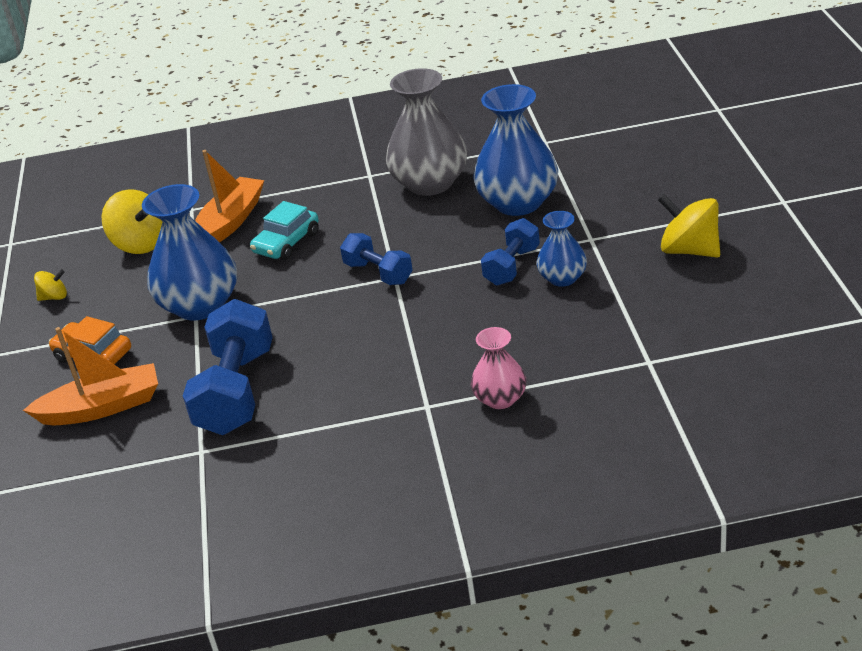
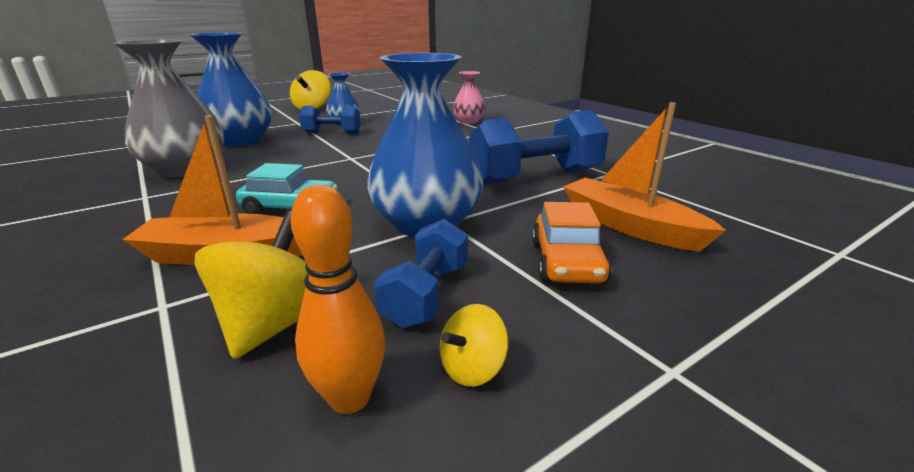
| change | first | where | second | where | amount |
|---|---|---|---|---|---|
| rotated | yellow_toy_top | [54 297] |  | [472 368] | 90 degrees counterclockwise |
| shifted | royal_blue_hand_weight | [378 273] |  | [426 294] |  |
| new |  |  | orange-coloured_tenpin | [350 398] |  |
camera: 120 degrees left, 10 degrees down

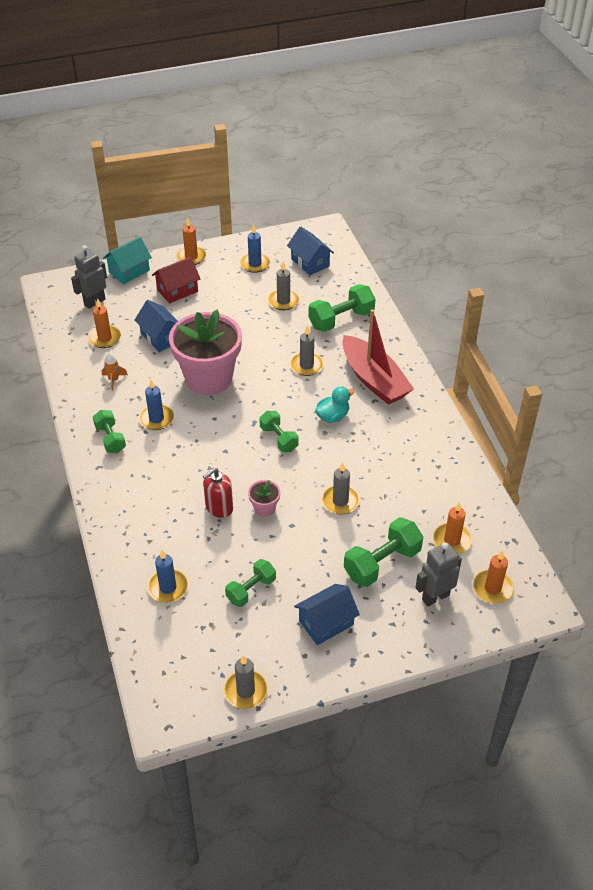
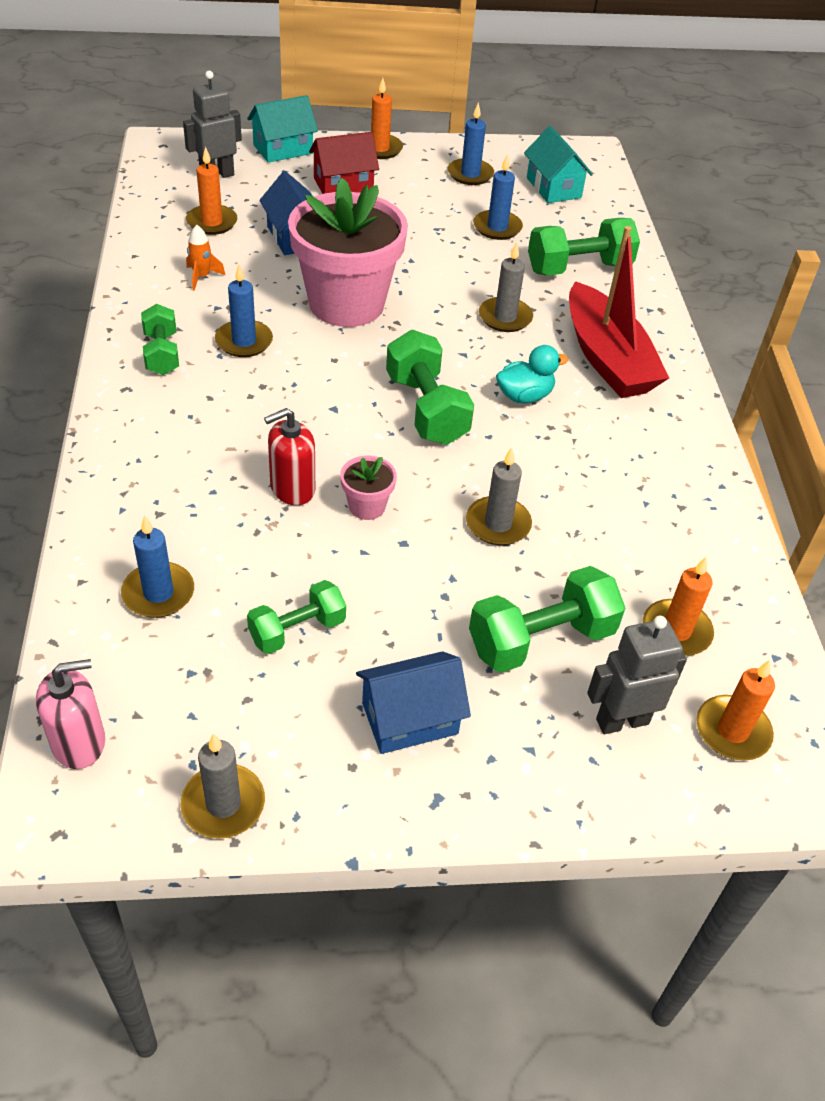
| change | first | where | second | where | amount |
|---|---|---|---|---|---|
| scaled | leaf-green_hand_weight | [279 439] |  | [426 409] | x1.56 |
| repainted | grey_candle | [283 301] | royal_blue_candle | [497 227] |  |
| repainted | royal_blue_cottage | [310 262] | turquoise_cottage | [553 188] |  |
| new |  |  | pink_pump_bottle | [79 742] |  |
camera: 10 degrees right, 0 degrees up

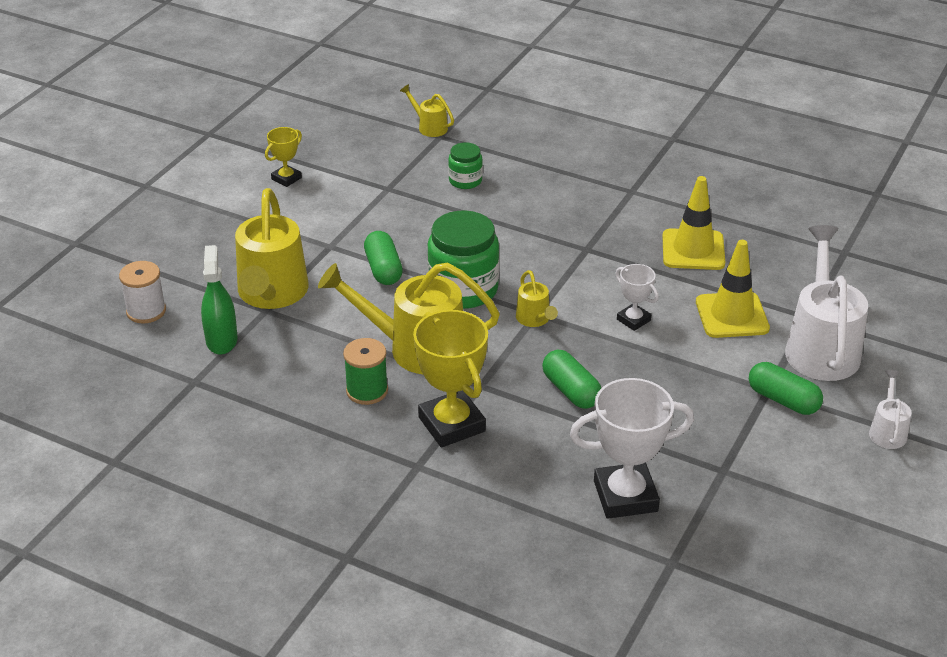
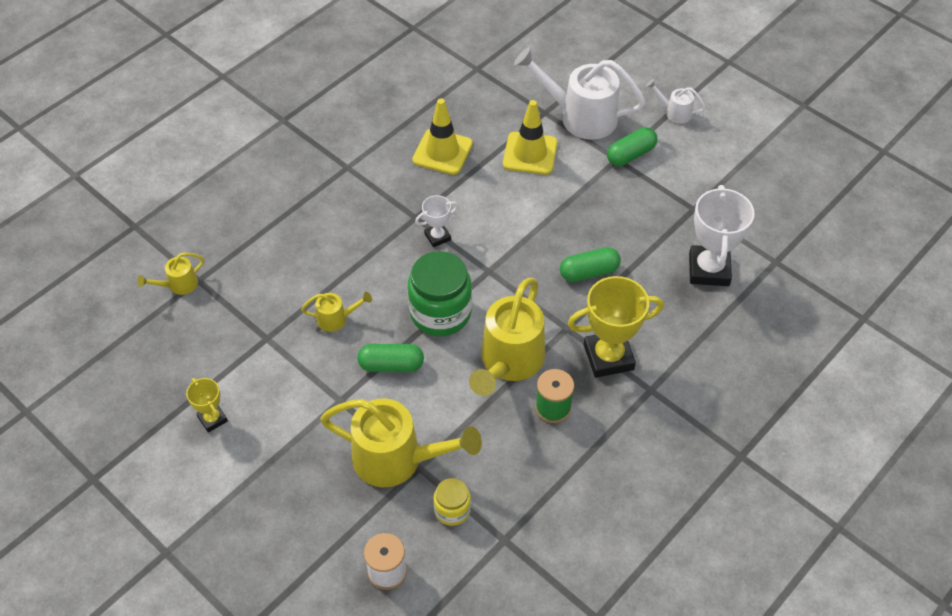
| change | first | where | second | where | amount |
|---|---|---|---|---|---|
| swapped | leaf-green_spray_bottle | [221 340] | yellow_jar | [452 510] |  |
| gone | leaf-green_jar | [465 181] |  |  |  |
| shifted | yellow_watering_can | [535 320] |  | [337 319] |  |
| shifted | pure_white_prize_cup | [633 320] |  | [437 237] |  |
camera: 75 degrees left, 15 degrees up

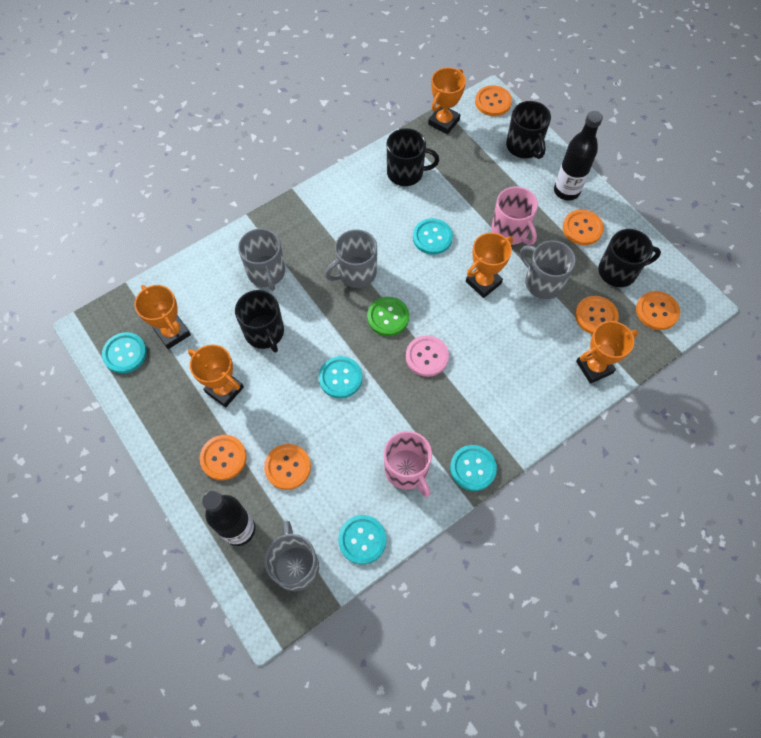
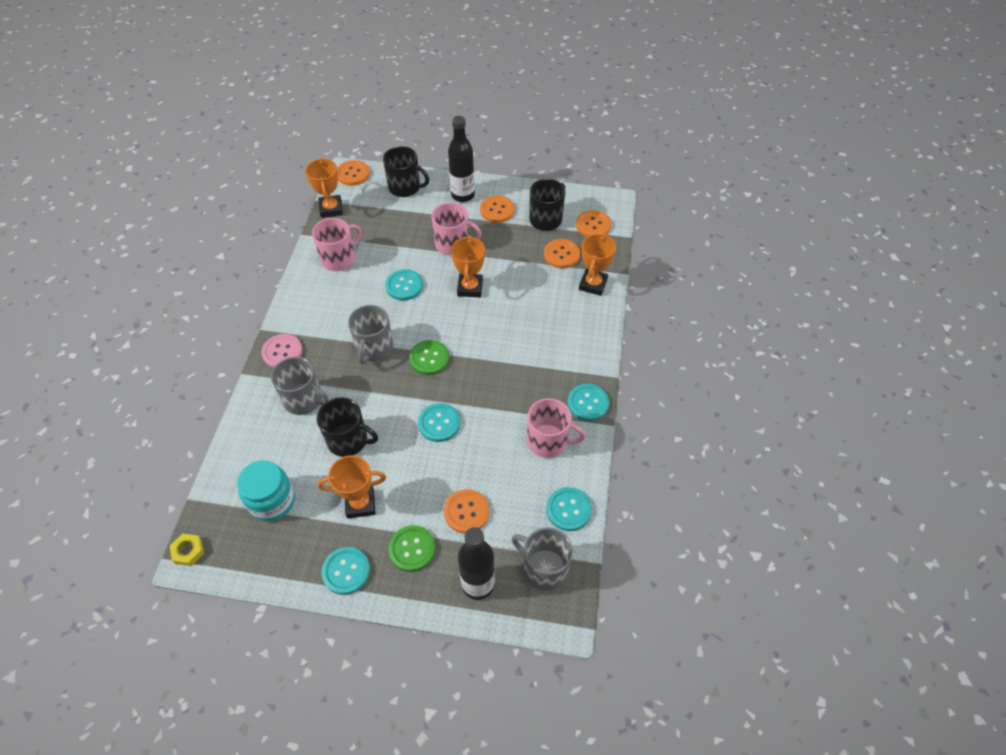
| change | first | where | second | where | amount |
|---|---|---|---|---|---|
| shifted | turquoise_button | [125 353] |  | [346 571] |  |
| swapped | orange-coloured_prize_cup | [172 332] | turquoise_jar | [272 500] |  |
| repainted | orange-coloured_button | [223 458] | leaf-green_button | [412 549] |  |
| repainted | jet-black_coffee_mug | [406 173] | pink_coffee_mug | [339 258] |  |
| shifted | pink_button | [427 356] |  | [282 352] |  |
| gone | grey_coffee_mug | [542 282] |  |  |  |
| new |  |  | yellow_hex_nut | [188 551] |  |
camera: 45 degrees left, 10 degrees down

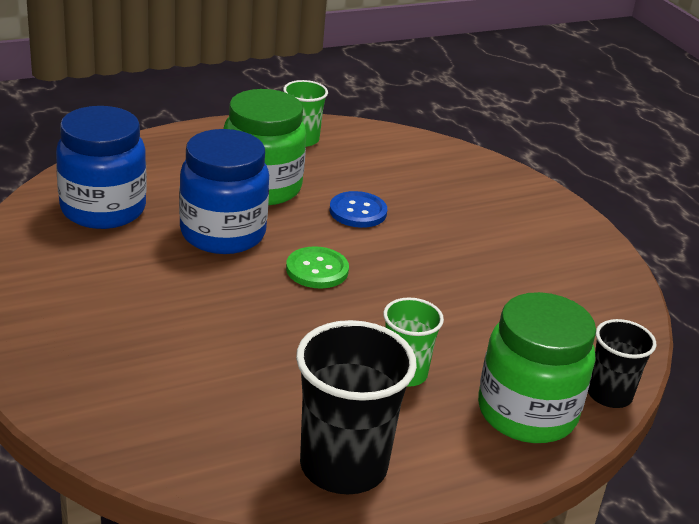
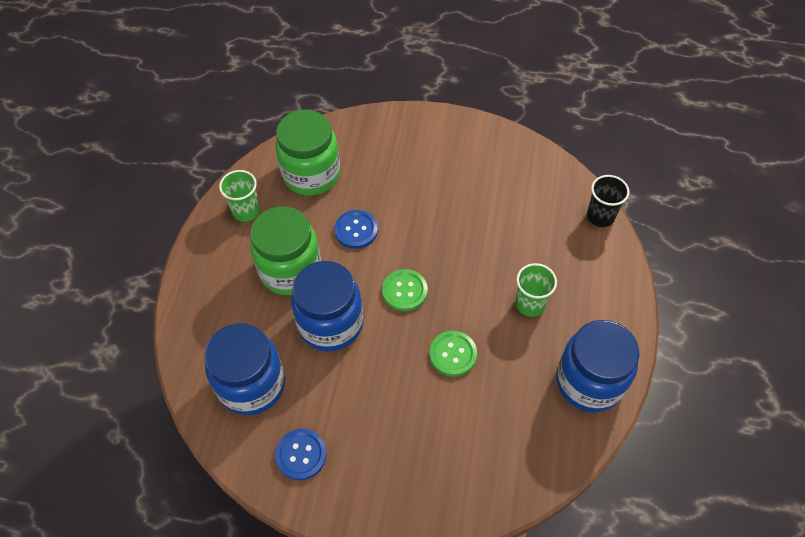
| change | first | where | second | where | amount |
|---|---|---|---|---|---|
| swapped | jet-black_beaker | [343 466] | royal_blue_jar | [589 382] |  |
| shifted | leaf-green_jar | [527 413] |  | [311 174] |  |
| new |  |  | royal_blue_button | [301 455] |  |
| new |  |  | leaf-green_button | [453 354] |  |
camera: 50 degrees left, 25 degrees up

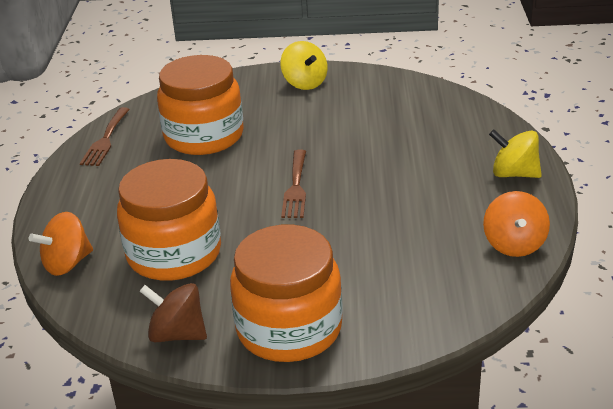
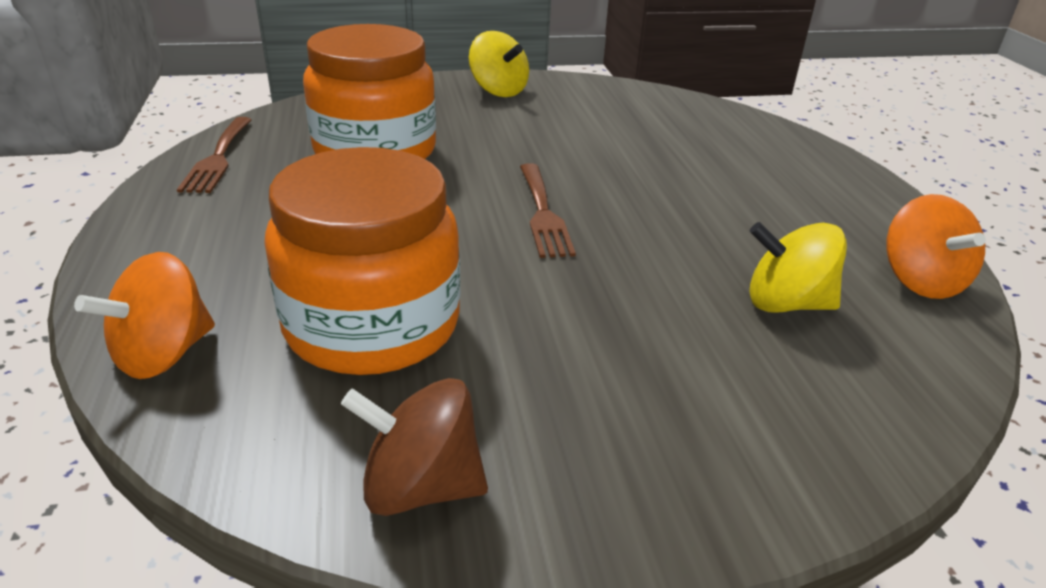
| change | first | where | second | where | amount |
|---|---|---|---|---|---|
| gone | orange-coloured_jar | [289 329] |  |  |  |
| shifted | yellow_toy_top | [514 174] |  | [786 304] |  |
camera: 15 degrees left, 0 degrees up

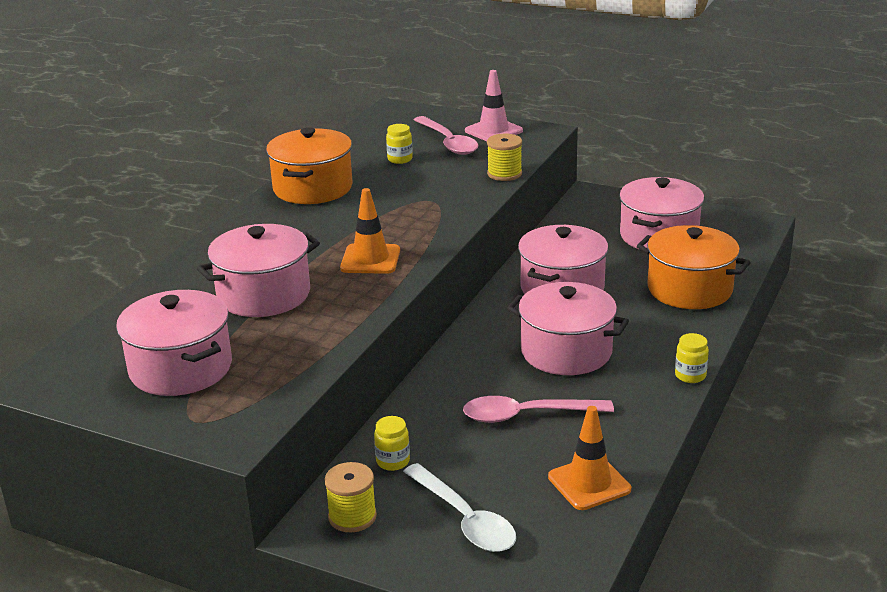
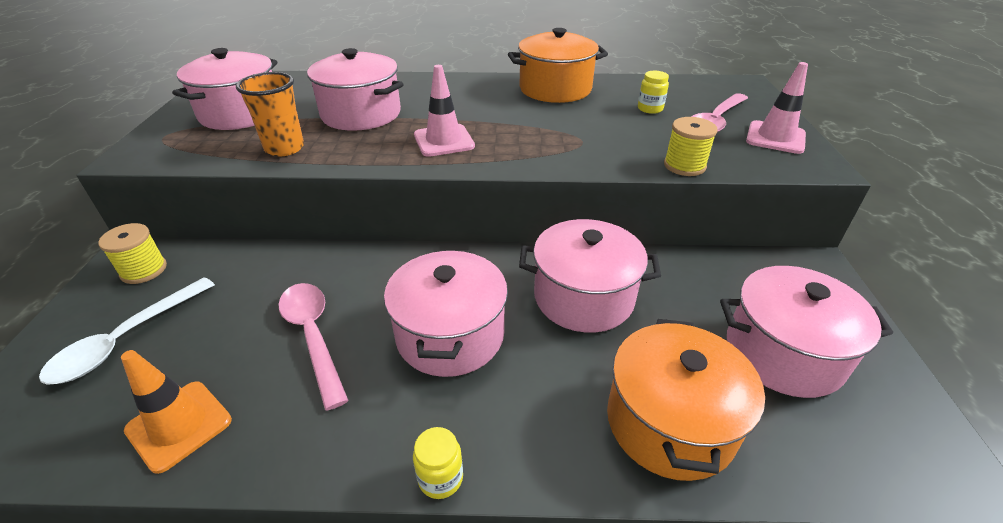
| change | first | where | second | where | amount |
|---|---|---|---|---|---|
| repainted | orange-coloured_road_cone | [370 259] | pink_road_cone | [444 141] |  |
| gone | yellow_jar | [393 461] |  |  |  |
| new |  |  | orange-coloured_beaker | [284 148] |  |
camera: 65 degrees right, 10 degrees up

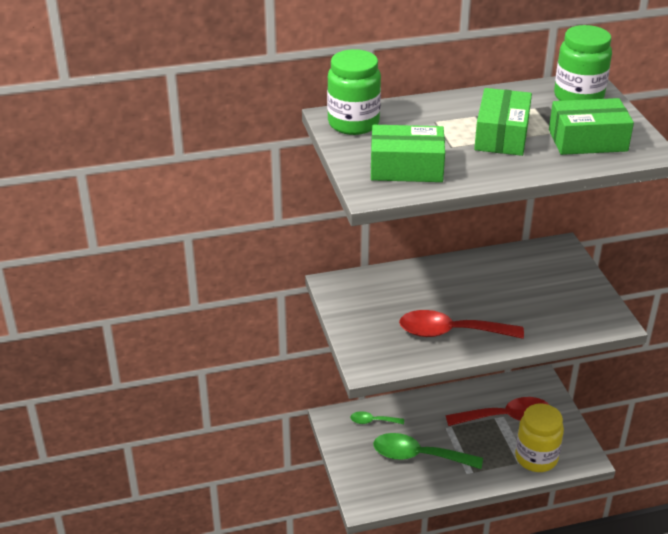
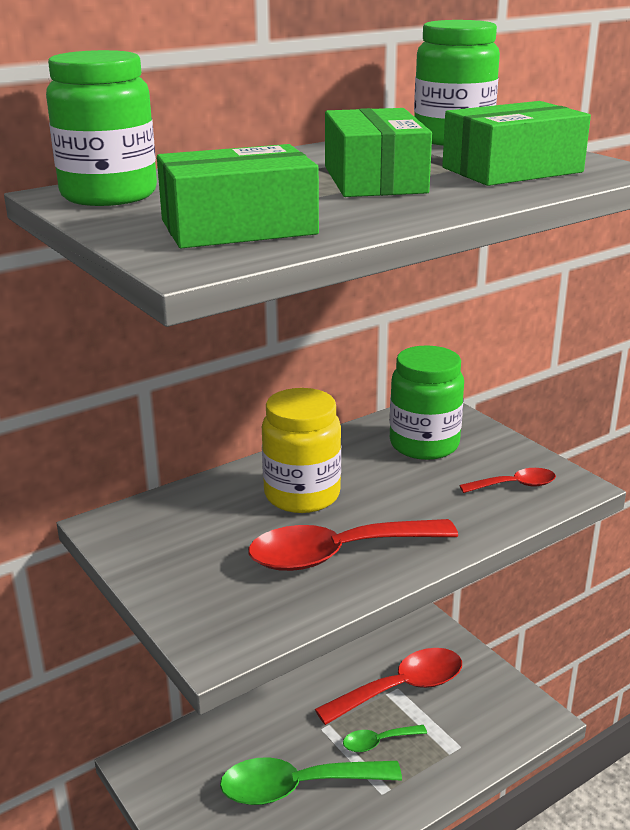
| change | first | where | second | where | amount |
|---|---|---|---|---|---|
| shifted | leaf-green_spoon | [372 421] |  | [378 742] |  |
| shifted | yellow_jar | [536 458] |  | [302 495] |  |
| new |  |  | leaf-green_jar | [424 444] |  |
| new |  |  | scarlet_spoon | [515 485] |  |
camera: 20 degrees left, 10 degrees down

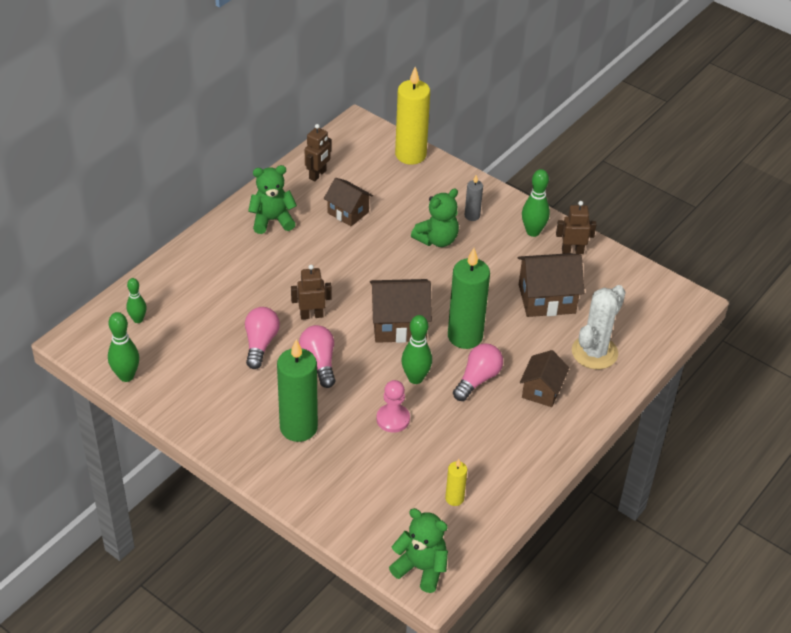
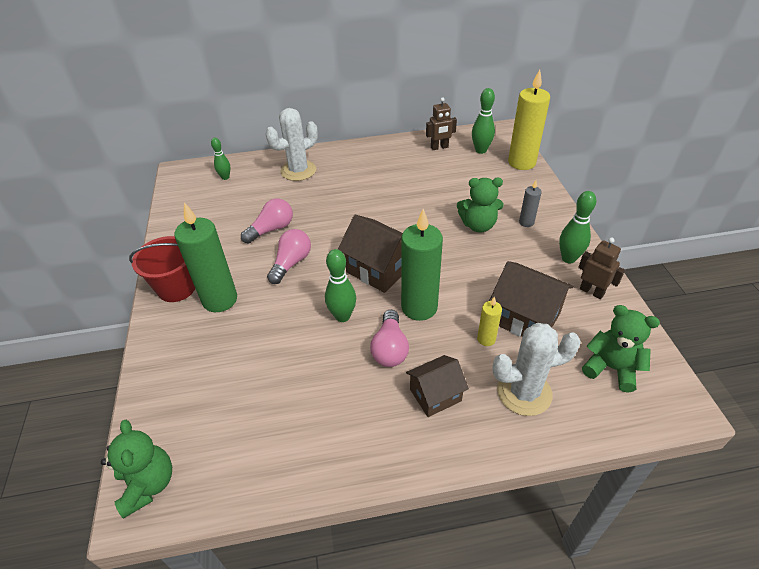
| change | first | where | second | where | amount |
|---|---|---|---|---|---|
| shifted | leaf-green_tenpin | [126 376] |  | [481 150] |  |
| shifted | leaf-green_teddy_bear | [272 220] |  | [611 368] |  |
| gone | brown_robot_figure | [311 315] |  |  |  |
| gone | brown_cottage | [348 212] |  |  |  |
| gone | pink_chess_pawn | [393 419] |  |  |  |
| shifted | yellow_candle | [454 498] |  | [486 339] |  |
| rotated | pink_bulb | [477 379] |  | [390 348] | 105 degrees clockwise |
| new |  |  | scarlet_bucket | [177 288] |  |
| new |  |  | pure_white_cactus | [298 171] |  |
camera: 45 degrees right, 0 degrees up

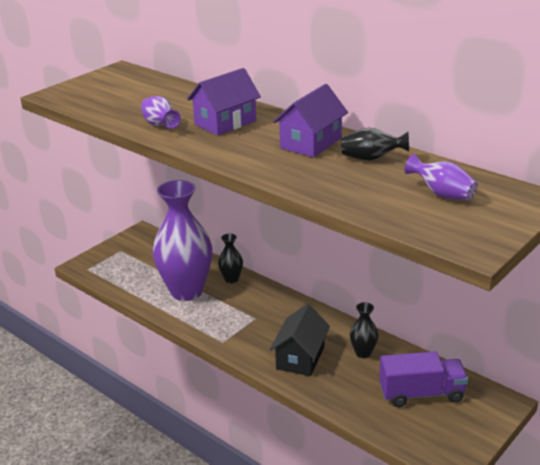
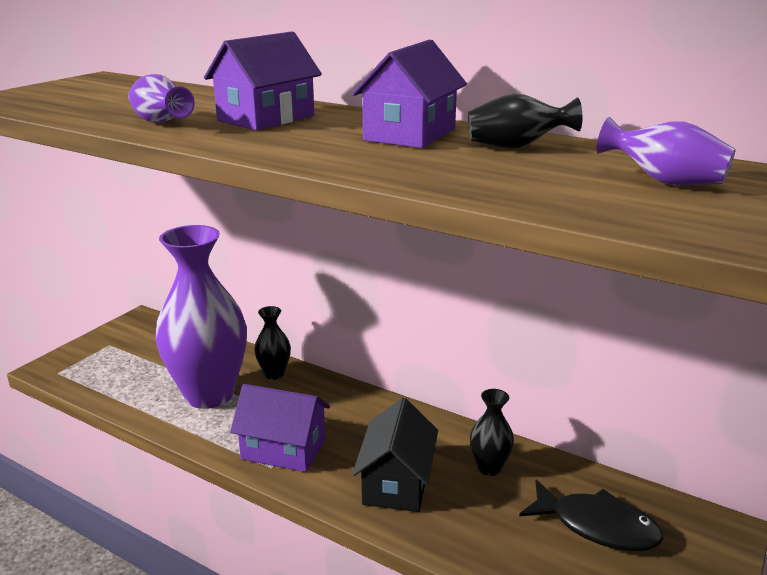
| change | first | where | second | where | amount |
|---|---|---|---|---|---|
| swapped | violet_truck | [421 393] | jet-black_fish | [597 526] |  |
| new |  |  | violet_cottage | [283 449] |  |
camera: 10 degrees left, 5 degrees down

